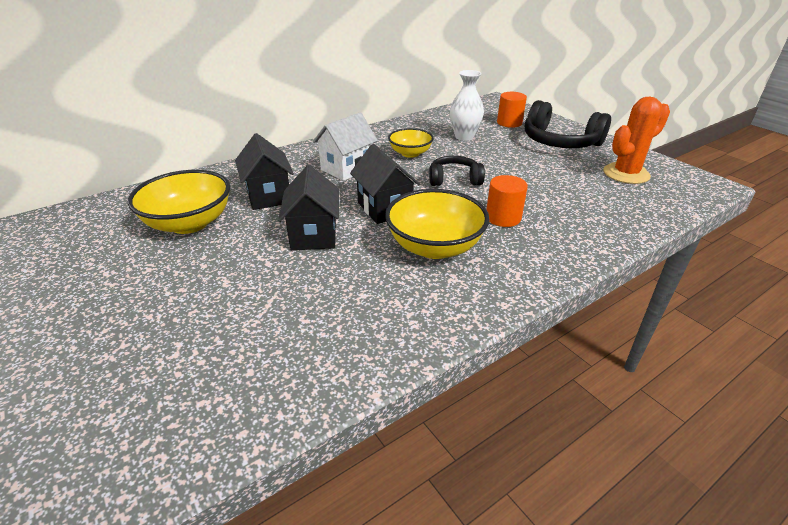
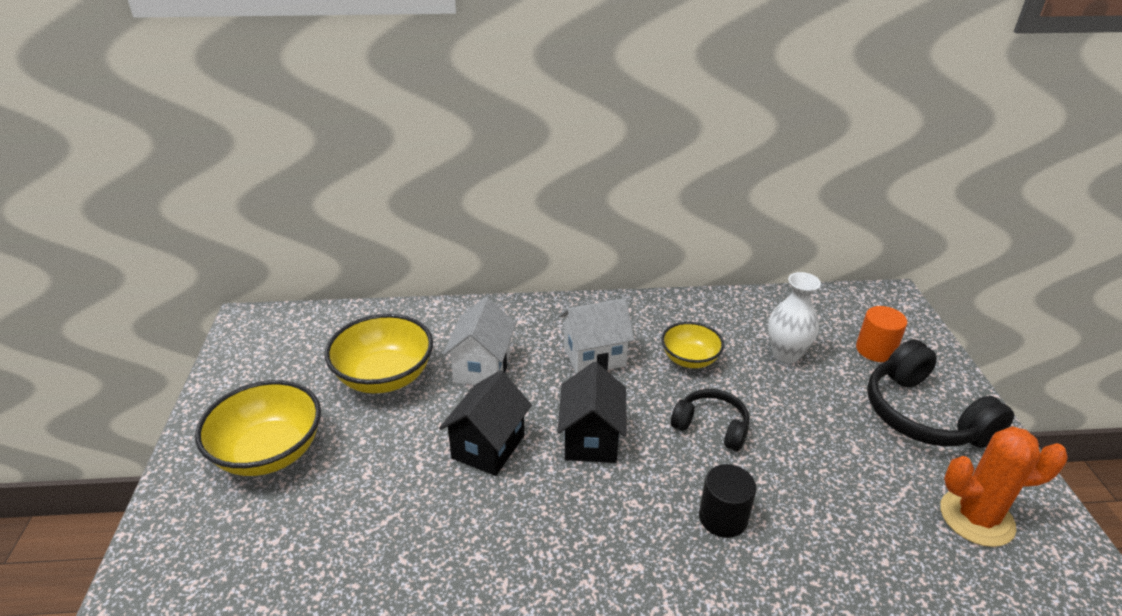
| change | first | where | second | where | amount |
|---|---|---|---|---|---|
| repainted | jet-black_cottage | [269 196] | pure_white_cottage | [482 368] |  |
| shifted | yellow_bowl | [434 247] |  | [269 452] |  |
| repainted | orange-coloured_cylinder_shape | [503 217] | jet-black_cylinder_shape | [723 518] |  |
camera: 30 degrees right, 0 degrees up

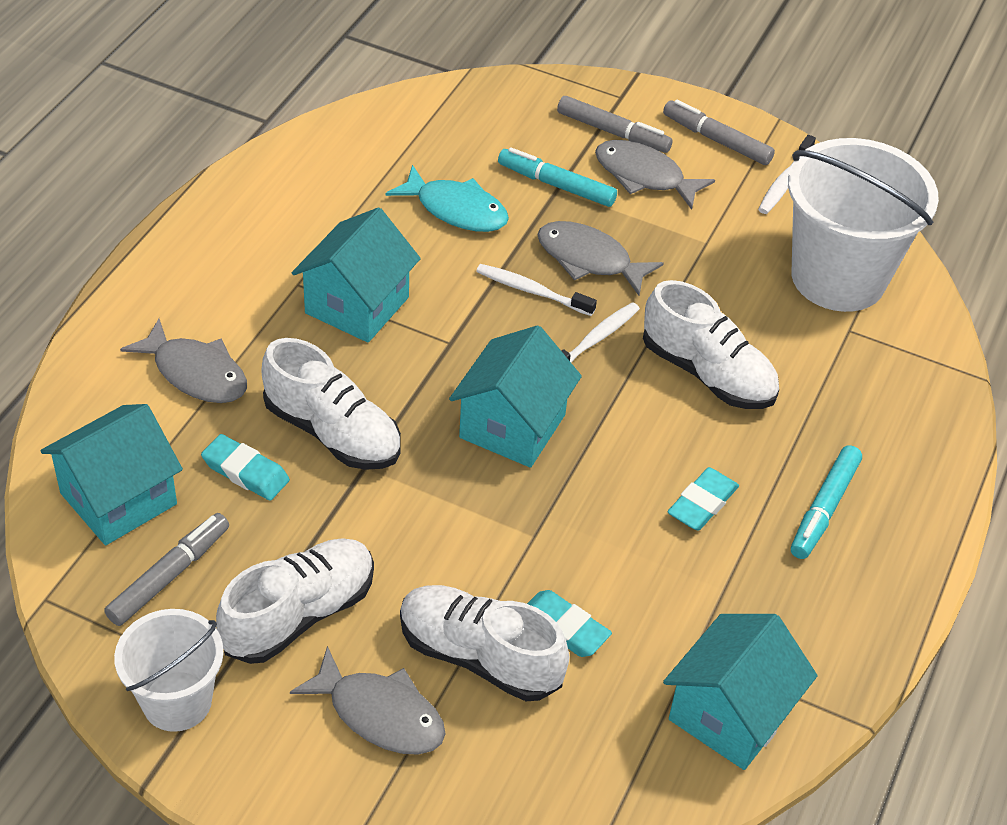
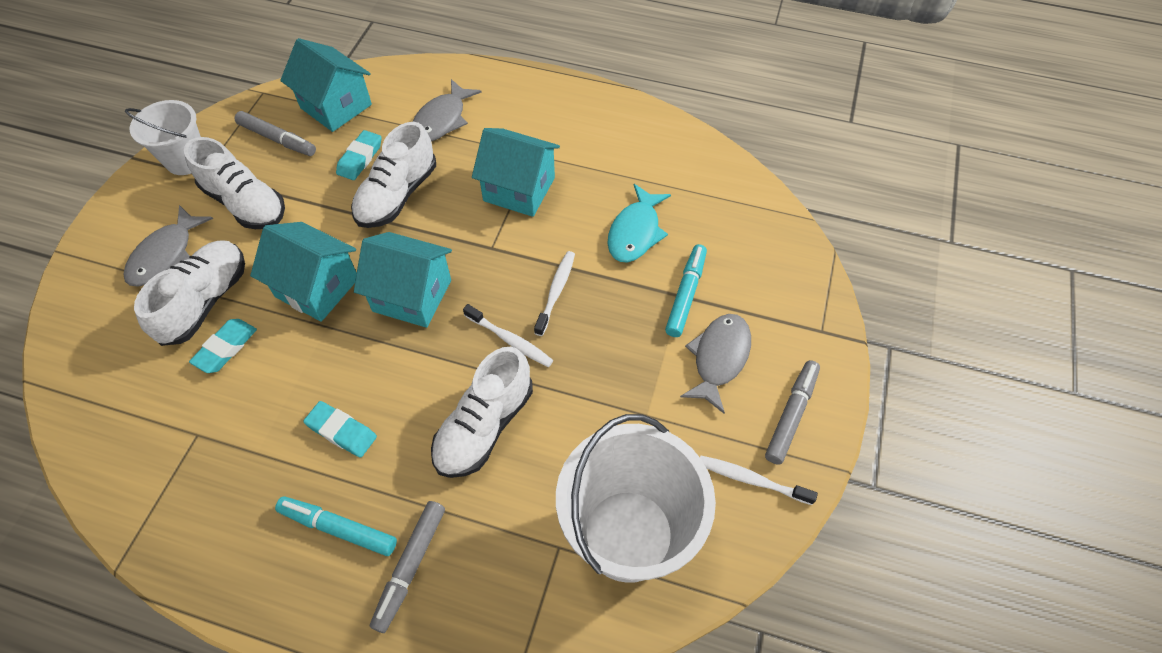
| change | first | where | second | where | amount |
|---|---|---|---|---|---|
| gone | grey_fish | [589 259] |  |  |  |
| shifted | grey_marker | [613 132] |  | [410 567] |  |
| shifted | turquoise_cottage | [730 714] |  | [317 287] |  |
camera: 85 degrees right, 10 degrees up

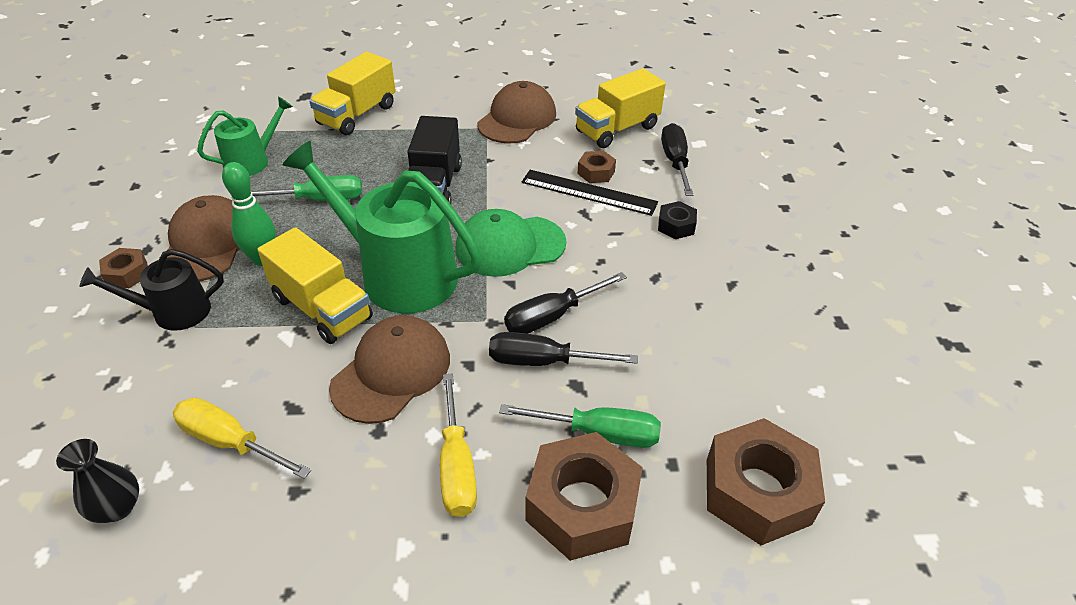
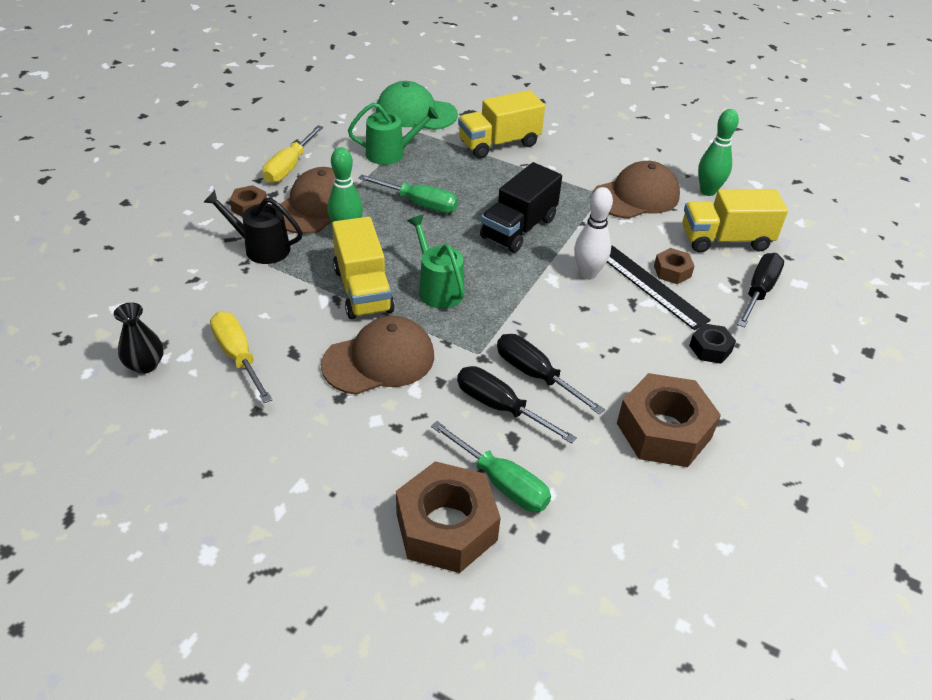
| change | first | where | second | where | amount |
|---|---|---|---|---|---|
| scaled | leaf-green_watering_can | [399 274] |  | [438 288] | x0.54 |
| shifted | yellow_hand_screwdriver | [456 465] |  | [289 167] |  |
| shifted | leaf-green_cap | [510 246] |  | [416 113] |  |
| rotated | jet-black_hand_screwdriver | [552 316] |  | [536 375] | 45 degrees clockwise |
| shifted | brown_hex_nut | [757 491] |  | [664 430] |  |
| new |  |  | pure_white_tenpin | [588 274] |  |
| new |  |  | leaf-green_tenpin | [708 191] |  |
camera: 30 degrees right, 0 degrees up

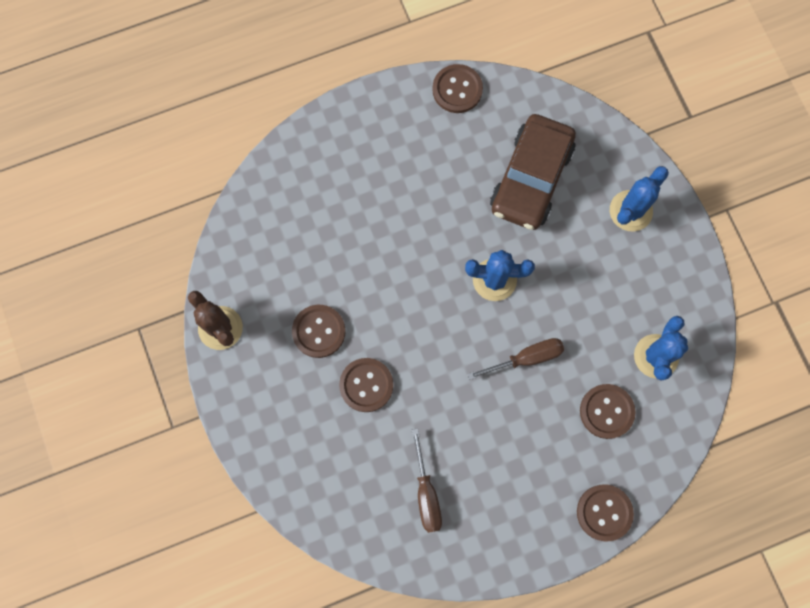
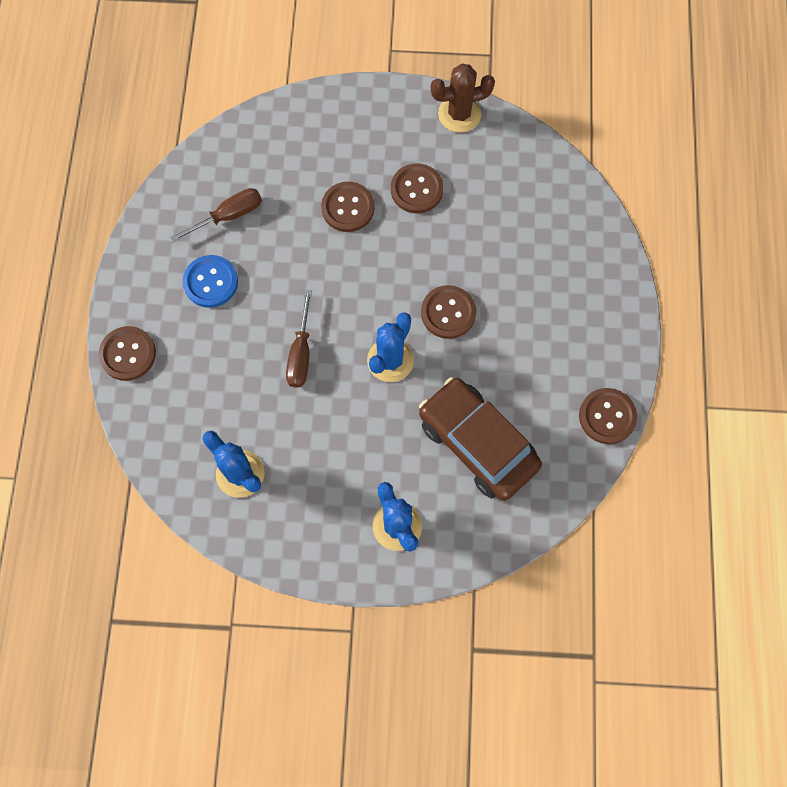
| change | first | where | second | where | amount |
|---|---|---|---|---|---|
| rotated | brown_hand_screwdriver | [426 493] |  | [228 216] | 135 degrees clockwise |
| shifted | brown_button | [606 411] |  | [448 313] |  |
| new |  |  | royal_blue_button | [211 282] |  |
camera: 115 degrees right, 5 degrees down

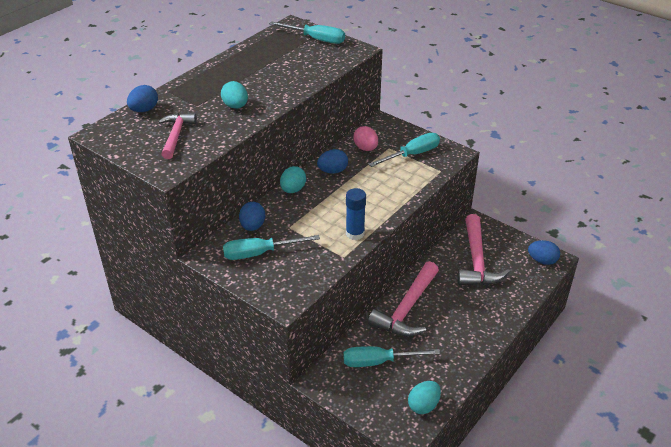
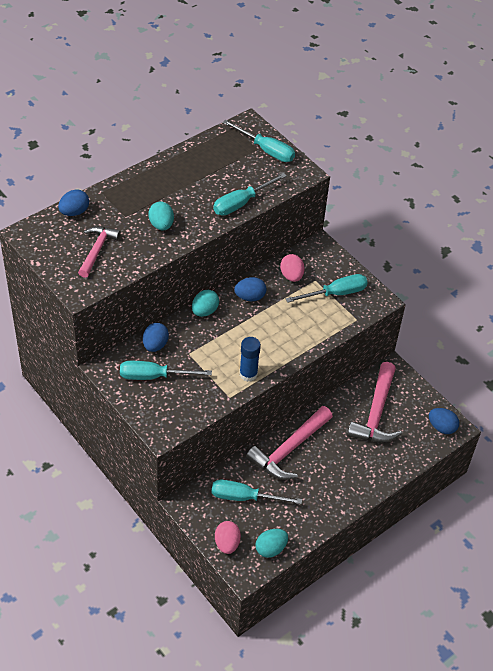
| change | first | where | second | where | amount |
|---|---|---|---|---|---|
| new |  |  | turquoise_hand_screwdriver | [241 203] |  |
| new |  |  | pink_toy_egg | [227 543] |  |
camera: 10 degrees right, 10 degrees up

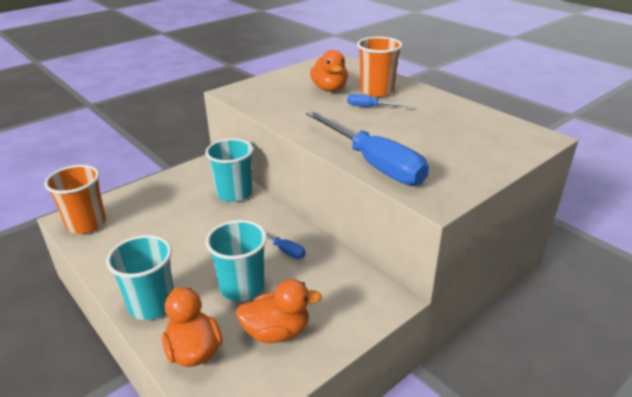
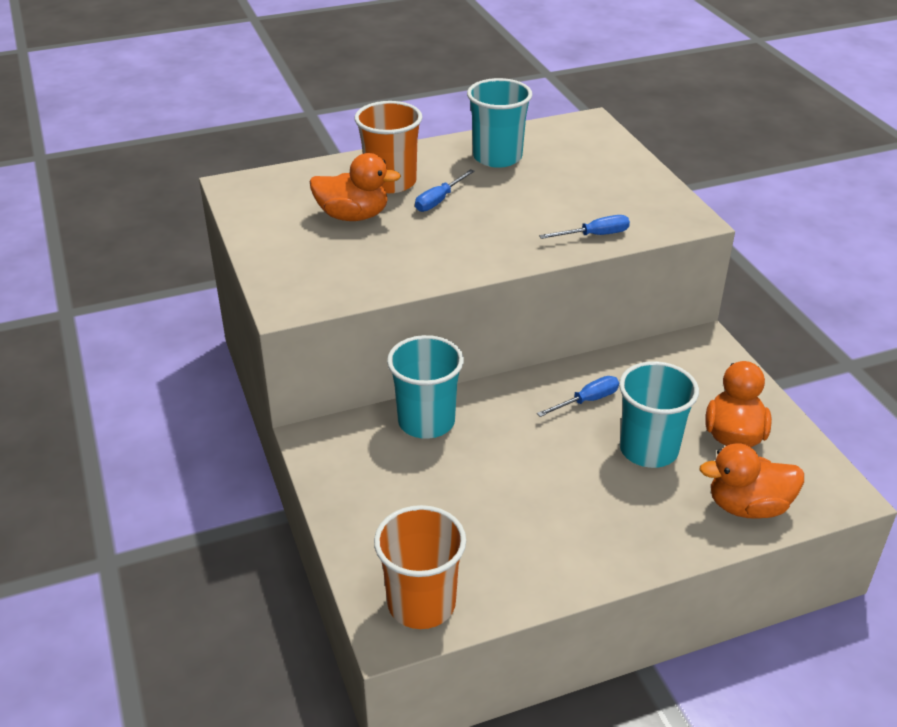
| change | first | where | second | where | amount |
|---|---|---|---|---|---|
| shifted | turquoise_beaker | [152 304] |  | [497 157] |  |
| scaled | royal_blue_hand_screwdriver | [373 164] |  | [594 235] | x0.44 |
camera: 70 degrees left, 5 degrees up

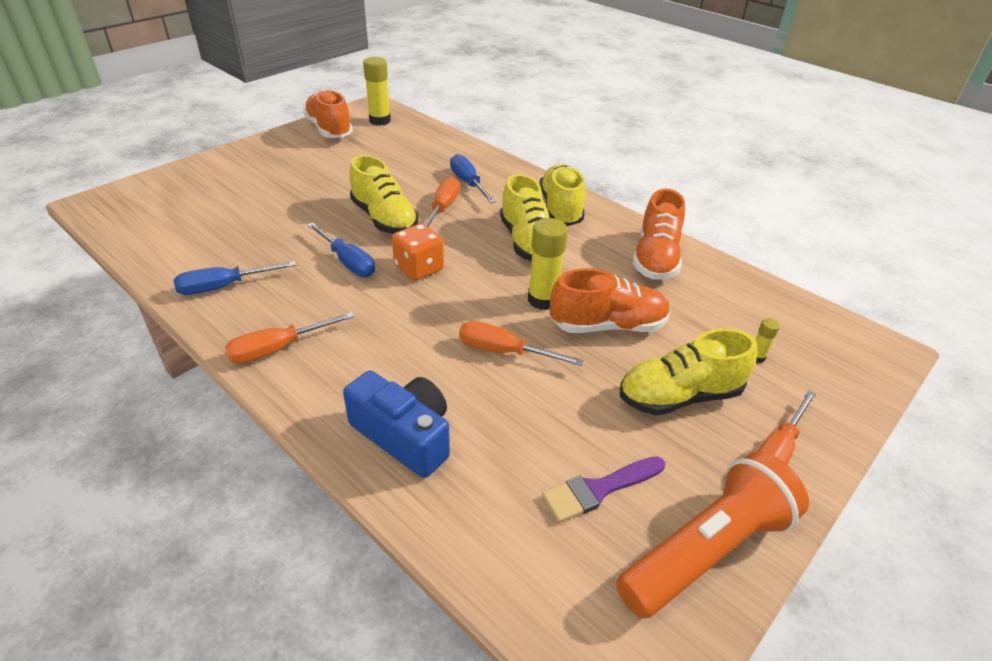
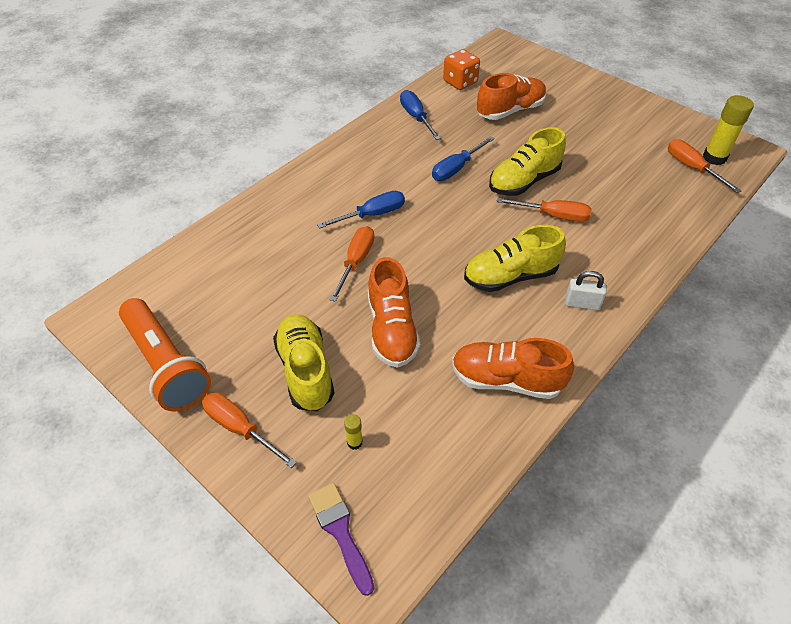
| change | first | where | second | where | amount |
|---|---|---|---|---|---|
| shifted | orange-coloured_hand_screwdriver | [278 349] |  | [692 168] |  |
| shifted | orange-coloured_lace-up_shoe | [329 129] |  | [510 110] |  |
| gone | royal_blue_camera | [404 435] |  |  |  |
| shifted | orange-coloured_game_die | [419 268] |  | [460 82] |  |
| shifted | royal_blue_hand_screwdriver | [468 183] |  | [372 214] |  |
| gone | yellow_glue_stick | [542 300] |  |  |  |
| swapped | yellow_lace-up_shoe | [560 209] | pure_white_padlock | [582 303] |  |
| shifted | violet_paintbrush | [599 489] |  | [340 531] |  |
camera: 90 degrees right, 10 degrees up

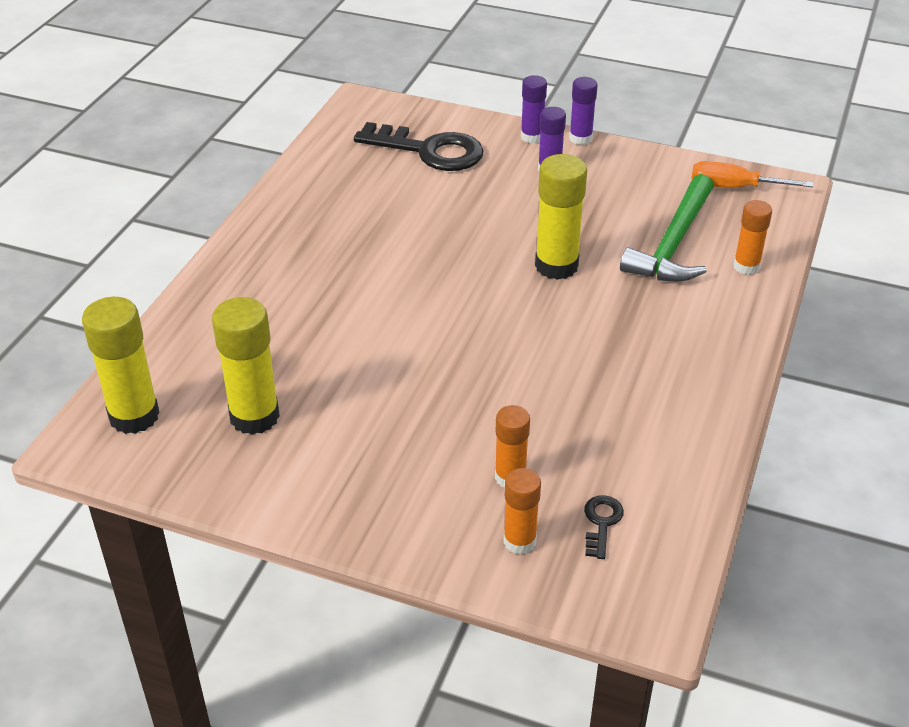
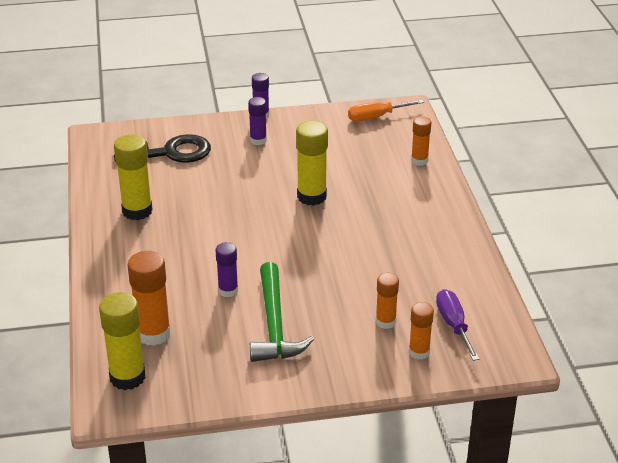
| change | first | where | second | where | amount |
|---|---|---|---|---|---|
| shifted | yellow_glue_stick | [254 417] |  | [137 211] |  |
| shifted | violet_glue_stick | [532 137] |  | [228 291] |  |
| swapped | jet-black_door_key | [601 523] | violet_hand_screwdriver | [454 325] |  |
| shifted | leaf-green_carpenter's_hammer | [673 244] |  | [274 324] |  |
| new |  |  | orange-coloured_glue_stick | [153 334] |  |
camera: 30 degrees left, 5 degrees down

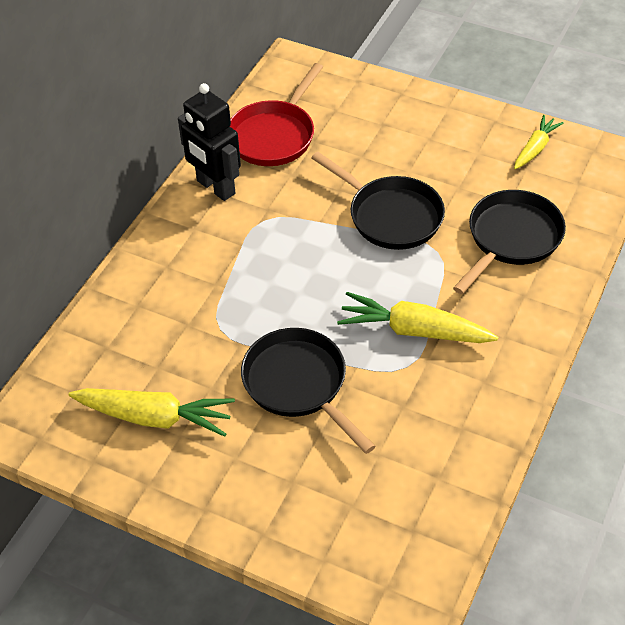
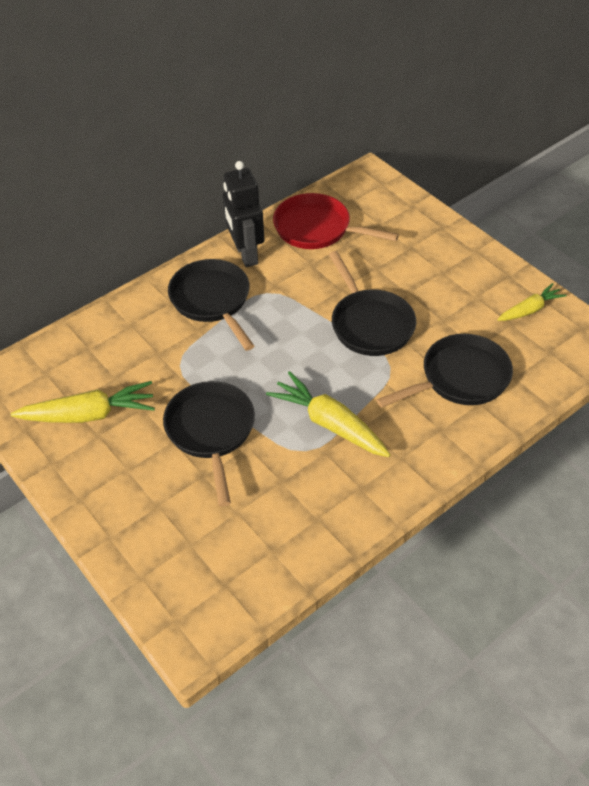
| change | first | where | second | where | amount |
|---|---|---|---|---|---|
| rotated | yellow_carrot | [155 417] |  | [89 414] | 45 degrees counterclockwise |
| rotated | scarlet_pan | [274 135] |  | [317 229] | 60 degrees clockwise |
| new |  |  | jet-black_pan | [212 301] |  |
camera: 25 degrees right, 0 degrees up

